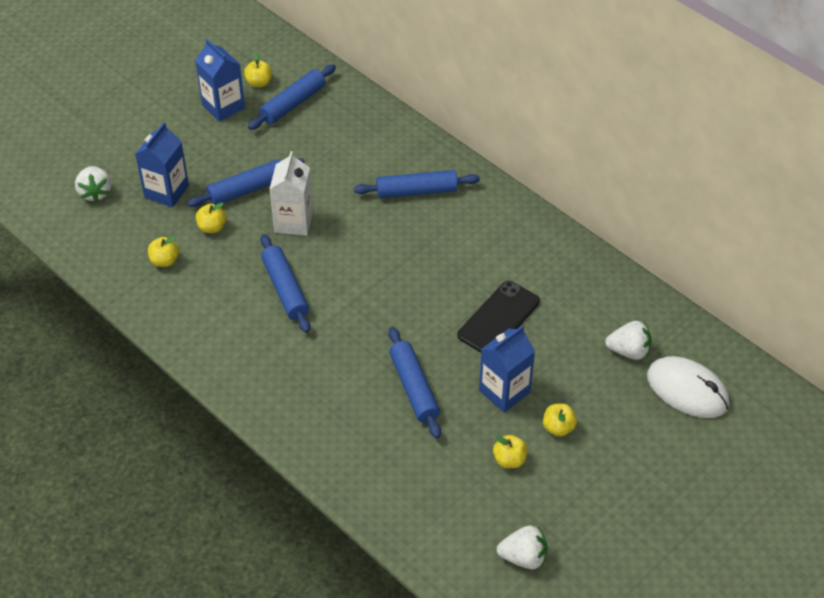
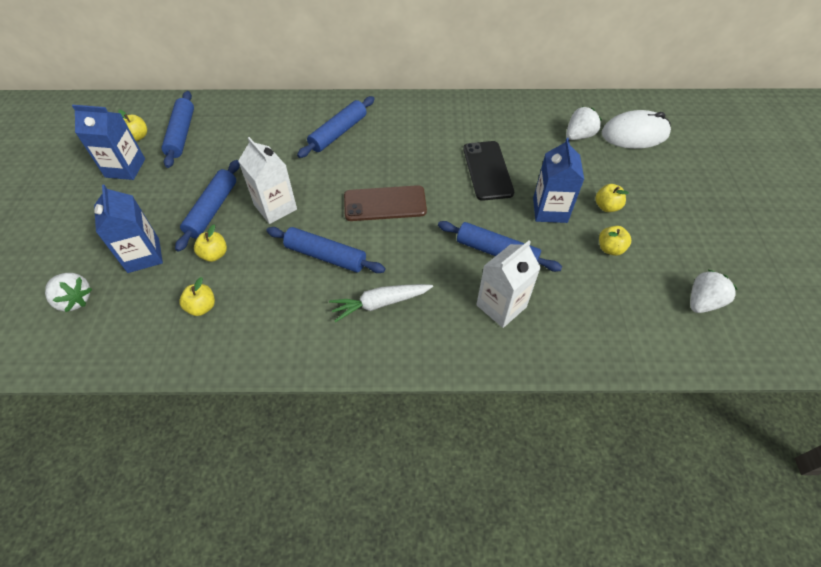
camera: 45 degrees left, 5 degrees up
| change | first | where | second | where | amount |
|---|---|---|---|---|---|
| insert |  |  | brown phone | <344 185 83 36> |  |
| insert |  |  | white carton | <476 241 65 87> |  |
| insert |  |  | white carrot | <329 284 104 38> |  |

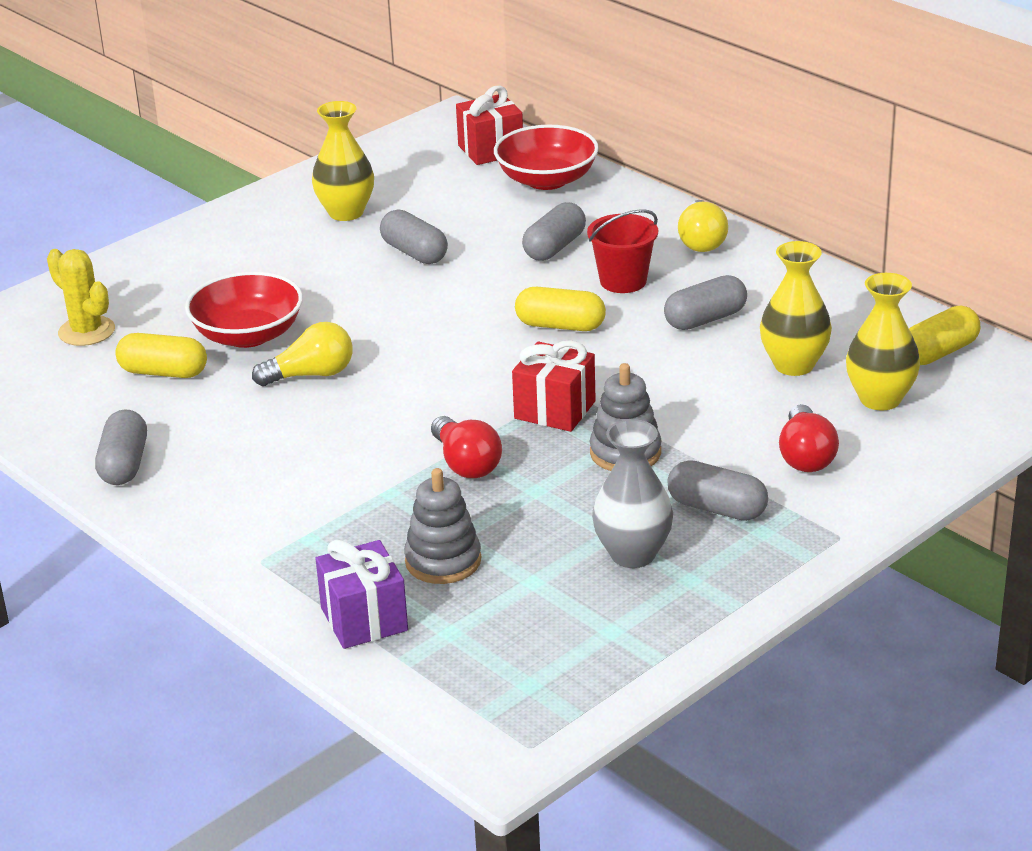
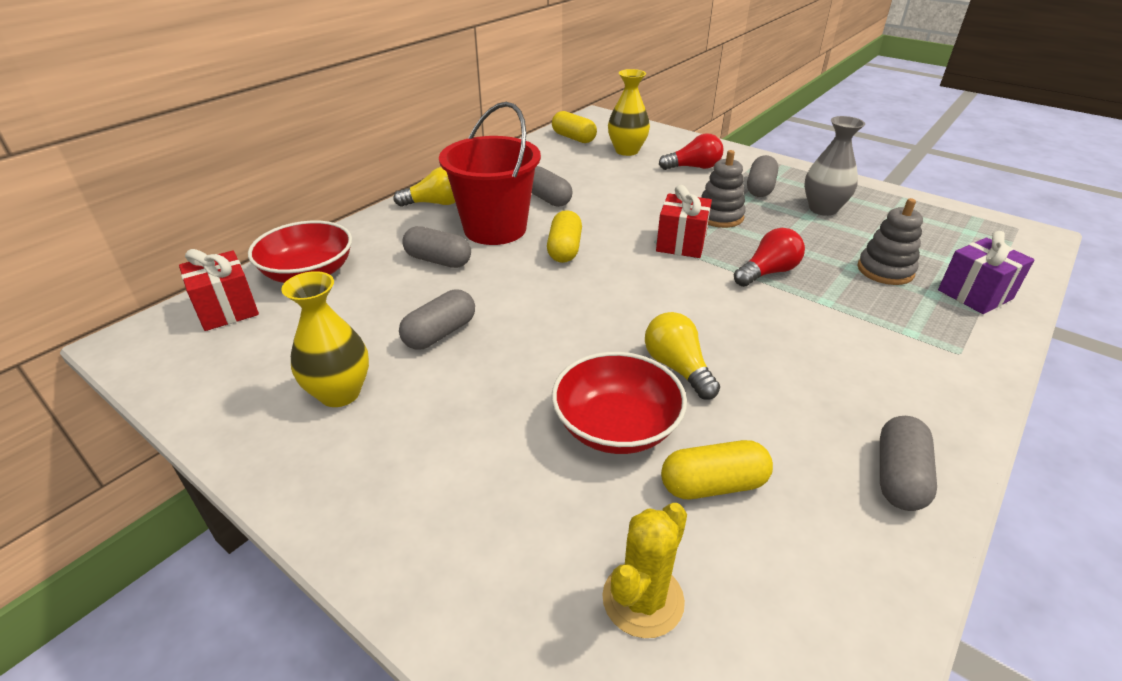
camera: 100 degrees left, 5 degrees up
| change | first | where | second | where | amount |
|---|---|---|---|---|---|
| resize | red bucket | <587 209 71 84> |  | <439 102 102 143> | x1.74 |
| delete | yellow vase | <760 241 72 135> |  |  |  |
| rotate | yellow capsule | <115 333 92 45> |  | <661 440 112 59> | 75 degrees clockwise |
| rotate | grey capsule | <95 409 52 76> |  | <880 416 57 95> | 60 degrees counterclockwise |

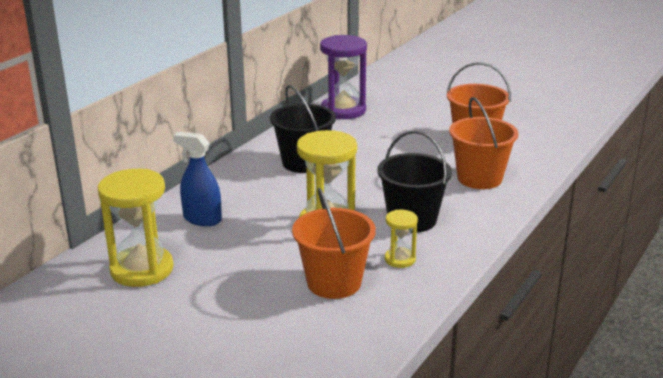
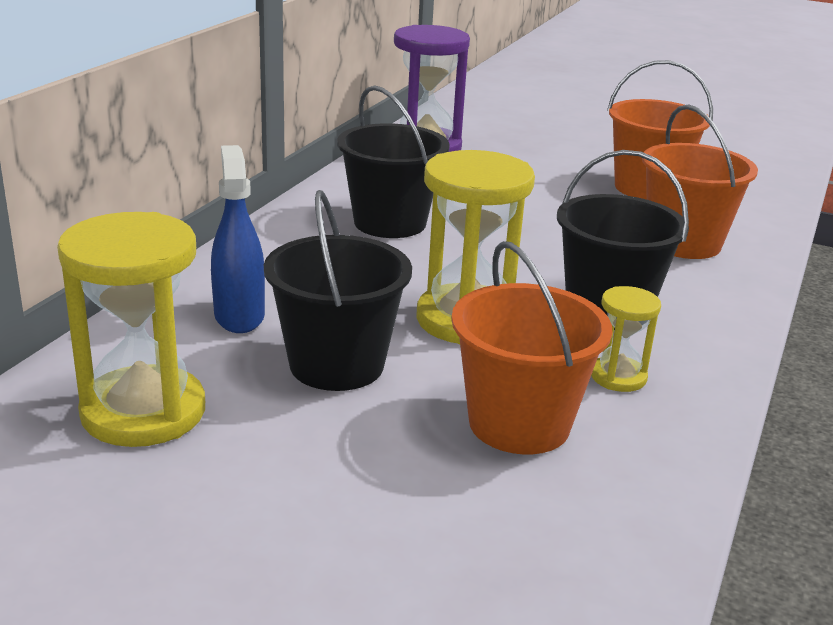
camera: 10 degrees left, 0 degrees up
| change | first | where | second | where | amount |
|---|---|---|---|---|---|
| rotate | blue spray bottle | <173 132 49 94> |  | <211 145 54 188> | 60 degrees clockwise |
| insert |  |  | black bucket | <264 190 148 201> |  |

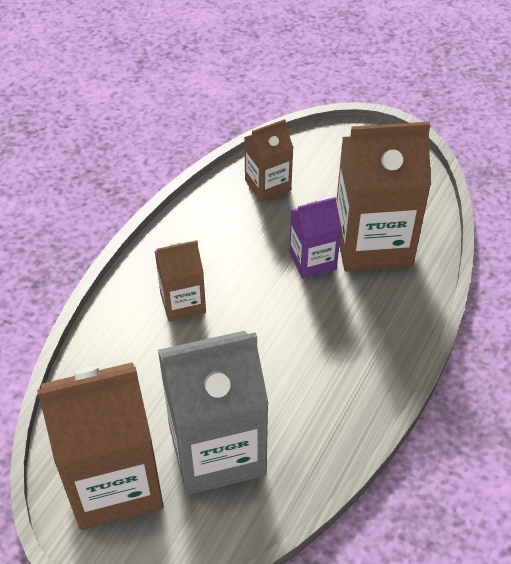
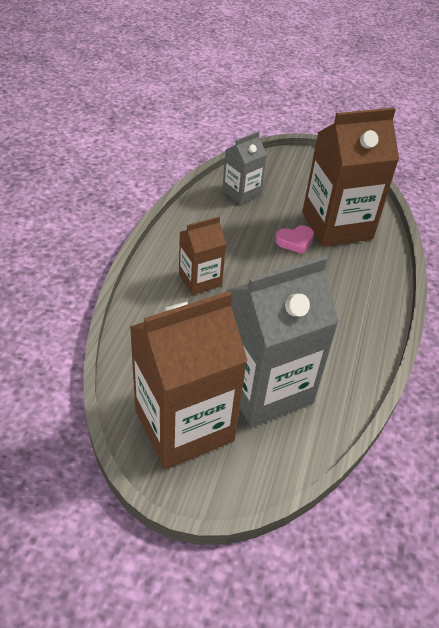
camera: 15 degrees left, 5 degrees down
| change | first | where | second | where | amount |
|---|---|---|---|---|---|
| recolor | brown carton | <244 119 50 83> | grey carton | <222 131 45 73> |  |
| replace | purple carton | <289 197 53 82> | pink heart | <275 226 39 28> |  |

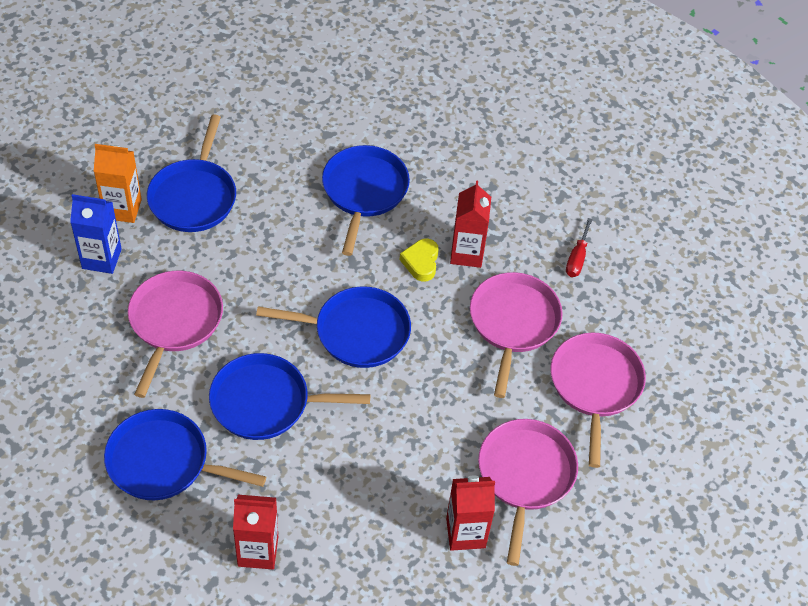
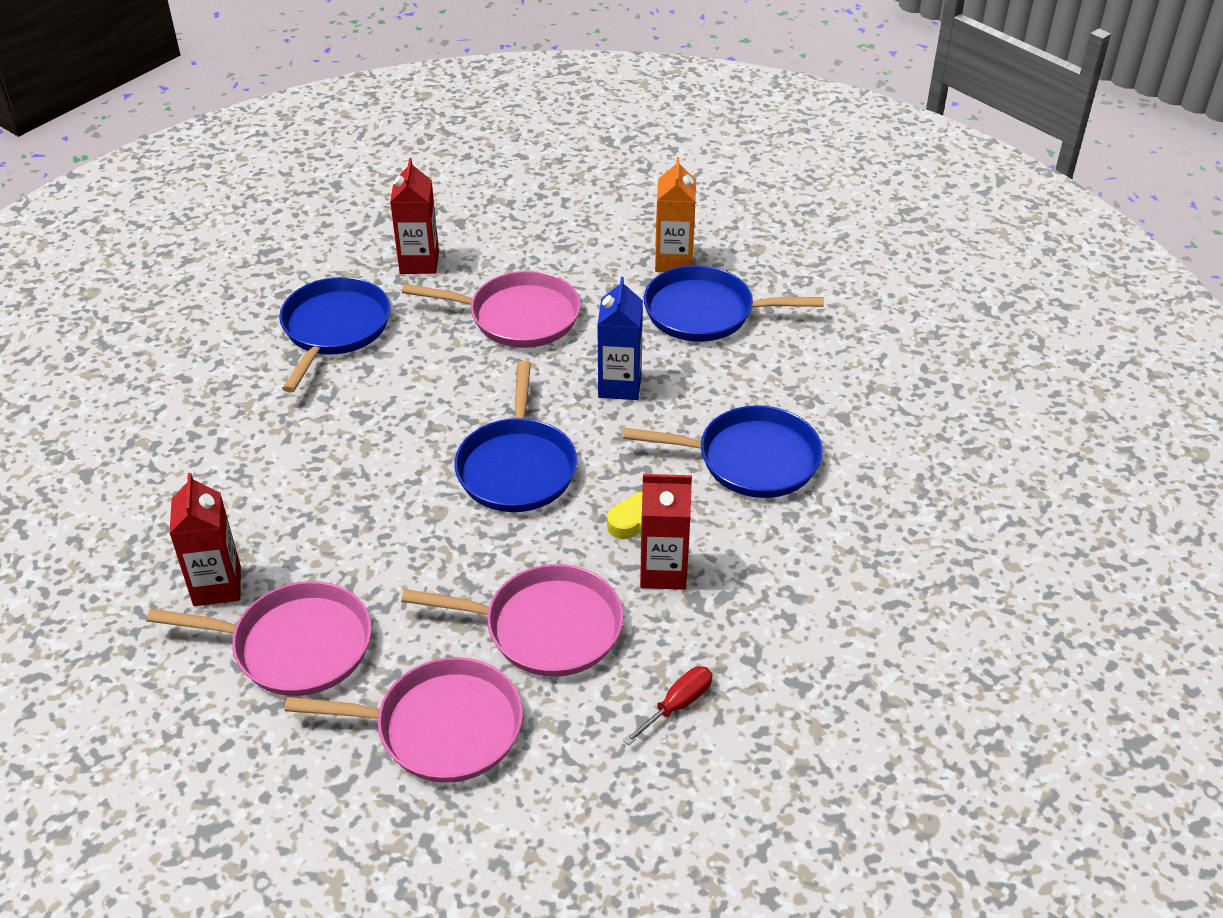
camera: 90 degrees right, 10 degrees down
| change | first | where | second | where | amount |
|---|---|---|---|---|---|
| move | blue carton | <70 194 52 80> |  | <597 277 46 123> |  |
| rotate | red screwdriver | <566 218 27 59> |  | <623 666 89 79> | 120 degrees clockwise |
| delete | blue pan | <209 353 161 87> |  |  |  |
| move | red carton | <233 495 45 74> |  | <390 158 49 116> |  |

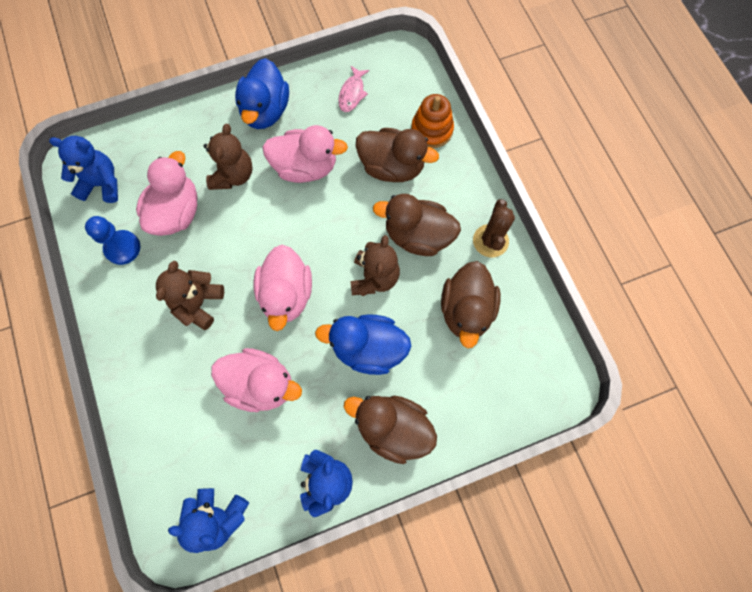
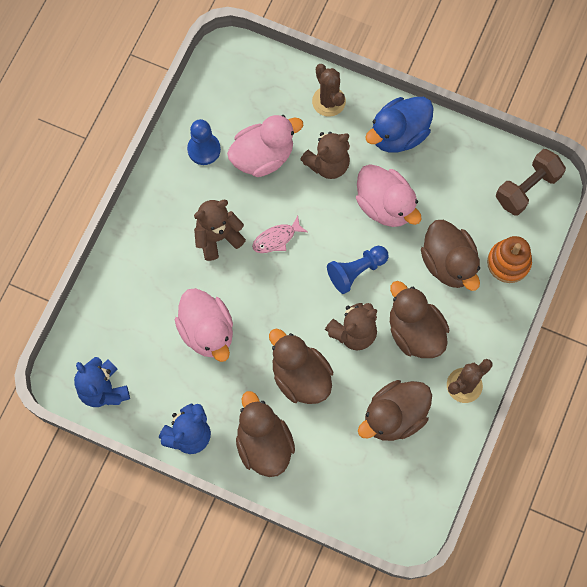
camera: 45 degrees right, 0 degrees up
| change | first | where | second | where | amount |
|---|---|---|---|---|---|
| move | pink fish | <338 66 31 46> |  | <252 216 55 37> |  |
| delete | blue teddy bear | <49 136 69 67> |  |  |  |
| delete | pink duck | <253 245 59 86> |  |  |  |
| recolor | blue duck | <315 314 96 61> | brown duck | <269 329 64 75> |  |
| insert |  |  | brown cactus | <312 64 34 53> |  |
| insert |  |  | brown dumbbell | <496 149 70 67> |  |
| insert |  |  | blue pawn | <327 246 62 48> |  |

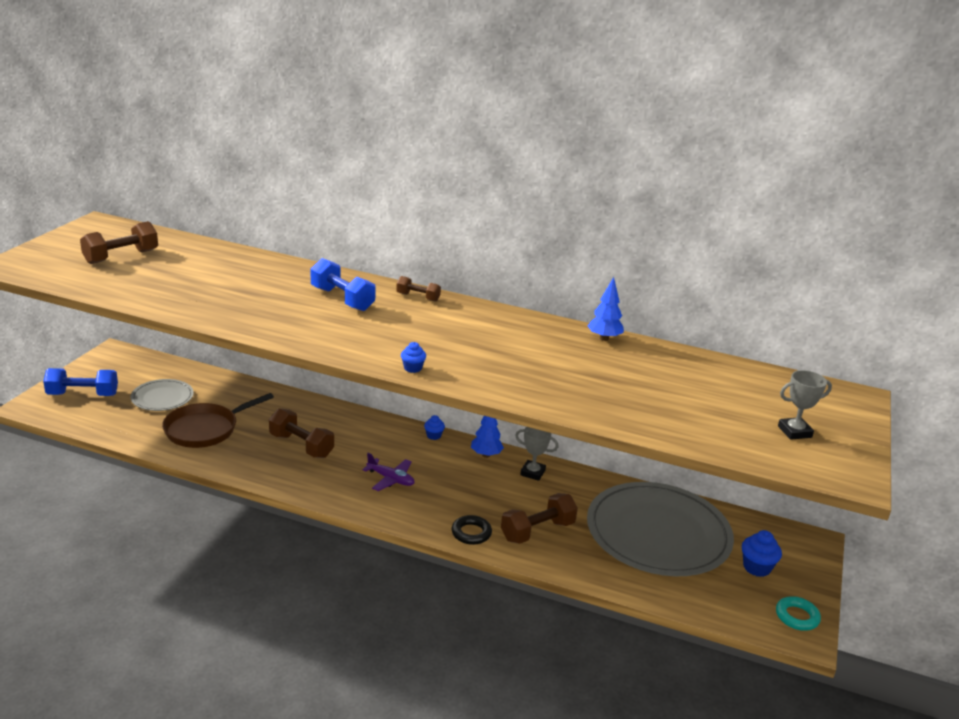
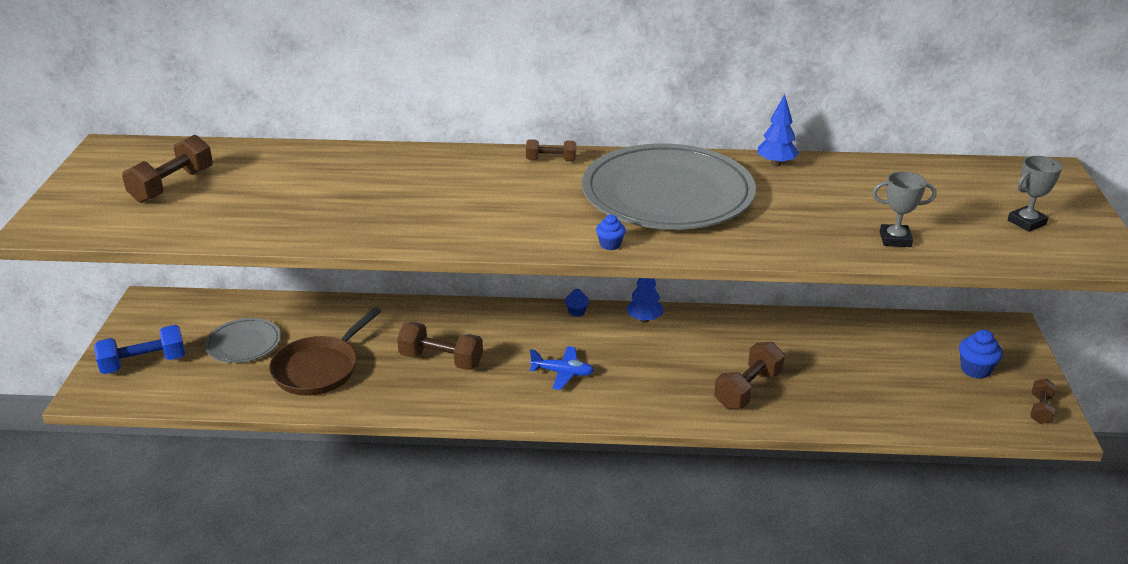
camera: 15 degrees left, 5 degrees up
| change | first | where | second | where | amount |
|---|---|---|---|---|---|
| delete | blue dumbbell | <311 258 65 53> |  |  |  |
| move | grey trophy | <515 427 43 54> |  | <872 171 65 76> |  |
| recolor | purple plane | <362 453 53 38> | blue plane | <530 346 64 44> |  |
| move | grey plate | <587 482 147 94> |  | <582 143 174 87> |  |
| delete | black ring | <452 515 40 30> |  |  |  |
| replace | turquoise ring | <776 596 45 35> | brown dumbbell | <1030 378 26 46> |  |

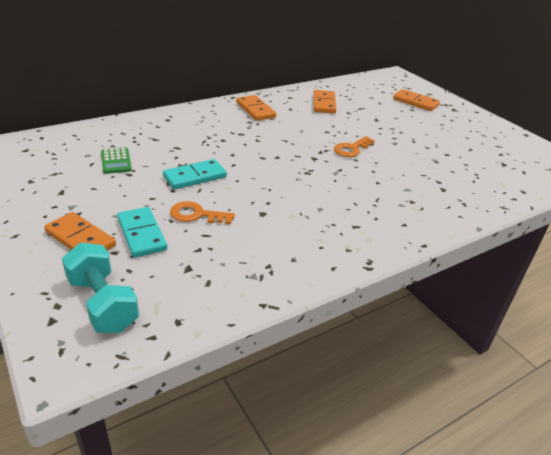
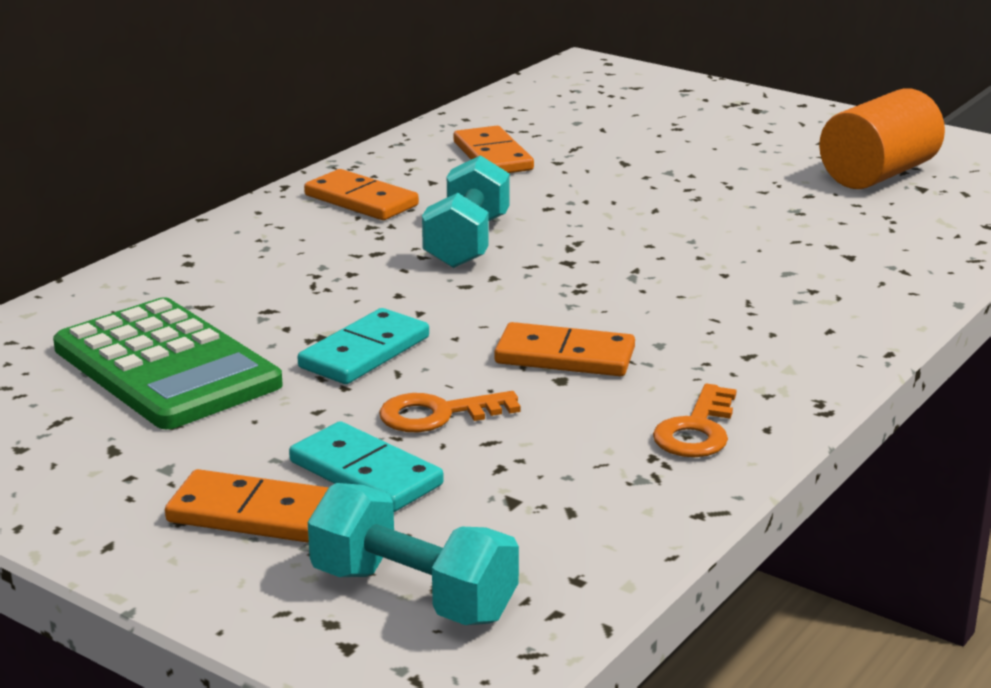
camera: 20 degrees left, 10 degrees down
| change | first | where | second | where | amount |
|---|---|---|---|---|---|
| move | orange domino | <393 89 47 22> |  | <494 322 141 54> |  |
| move | orange key | <334 136 41 21> |  | <653 383 84 74> |  |
| resize | green calculator | <101 147 31 27> |  | <53 297 230 132> | x2.19 |
| insert |  |  | orange cylinder | <819 88 126 101> |  |
| insert |  |  | turquoise dumbbell | <422 155 88 113> |  |

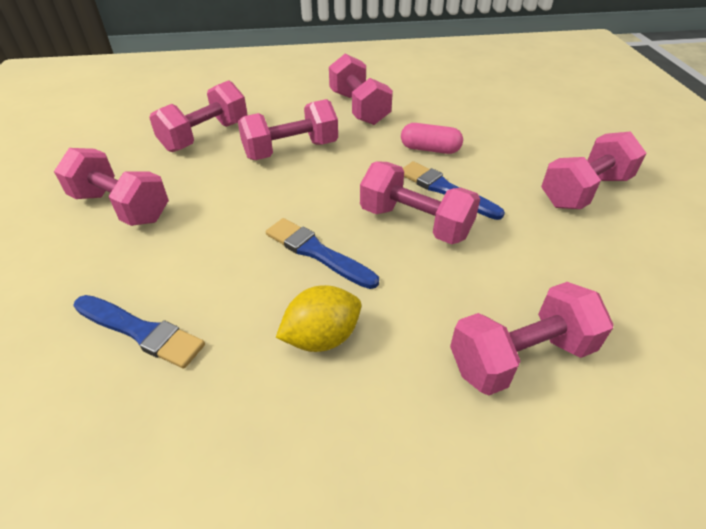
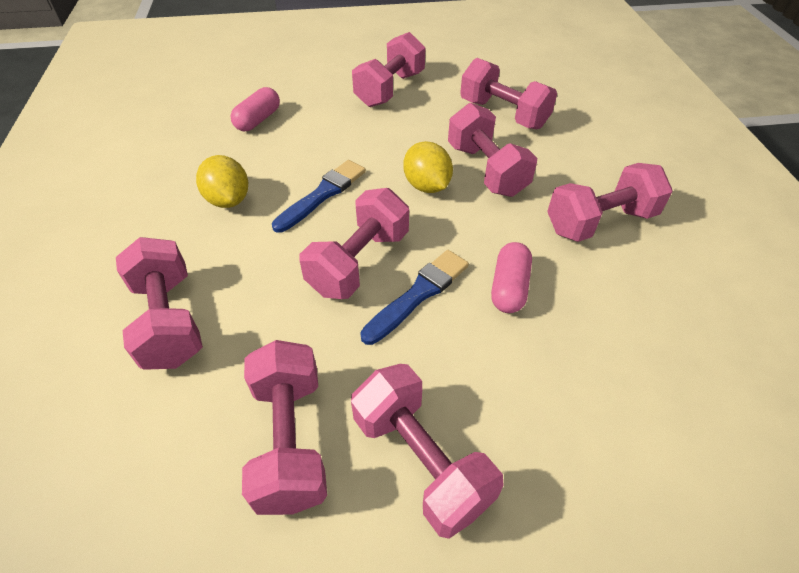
camera: 90 degrees right, 5 degrees up
| change | first | where | second | where | amount |
|---|---|---|---|---|---|
| replace | blue brush | <73 295 132 74> | pink capsule | <230 87 50 44> |  |
| insert |  |  | yellow lemon | <403 141 50 52> |  |
| insert |  |  | pink dumbbell | <242 340 85 175> |  |

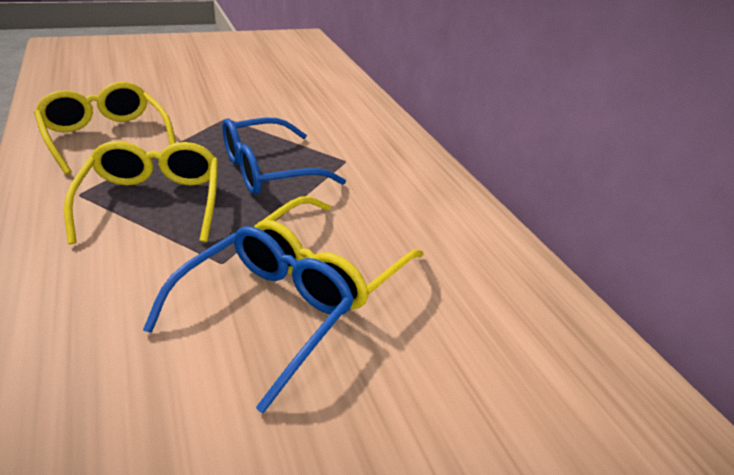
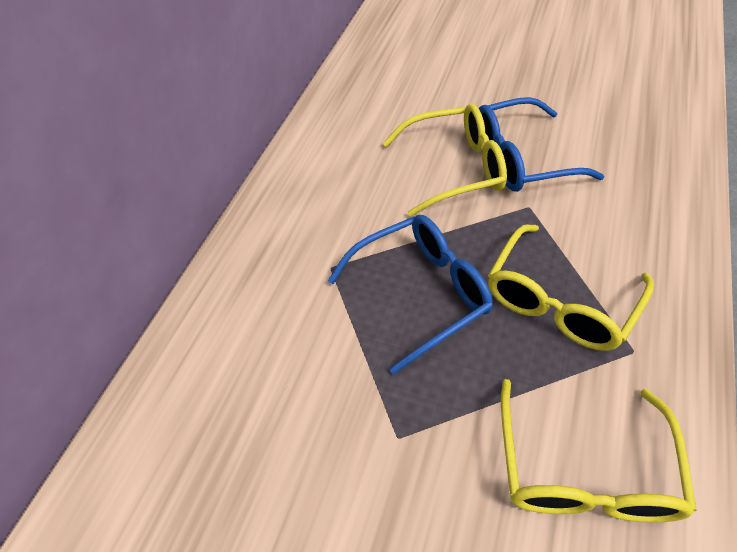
camera: 130 degrees left, 15 degrees up
| change | first | where | second | where | amount |
|---|---|---|---|---|---|
| rotate | blue glasses | <222 118 124 77> |  | <328 215 165 159> | 45 degrees counterclockwise |

